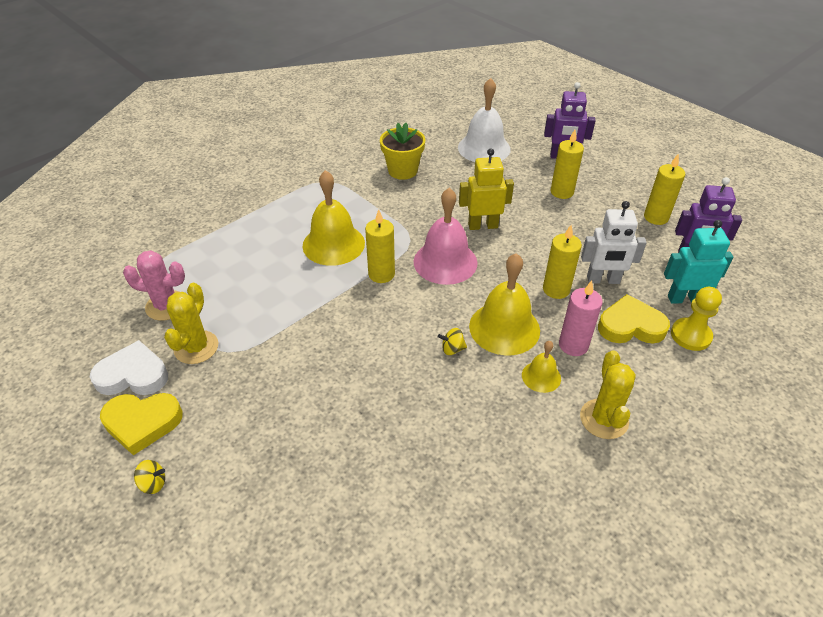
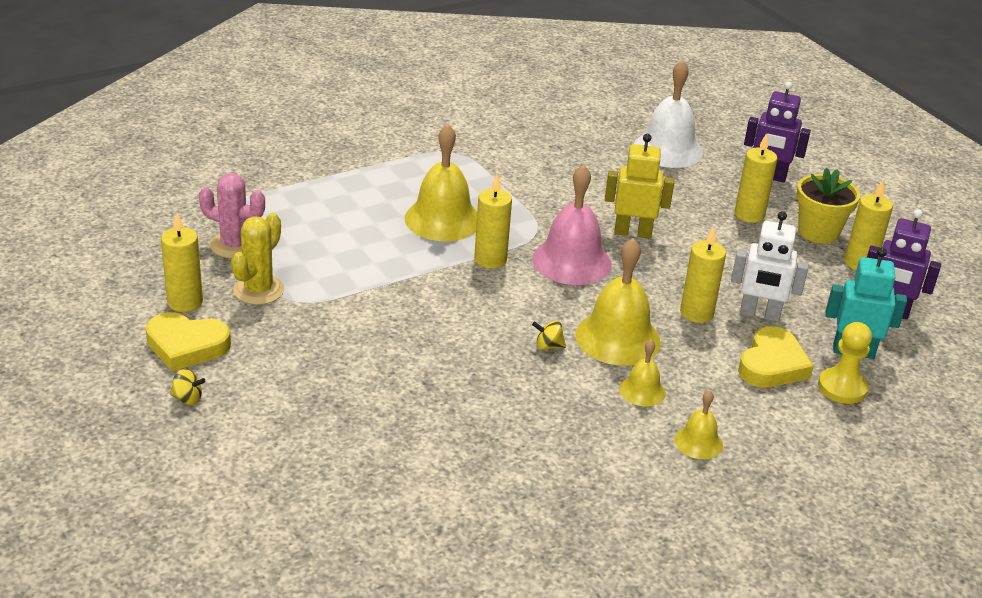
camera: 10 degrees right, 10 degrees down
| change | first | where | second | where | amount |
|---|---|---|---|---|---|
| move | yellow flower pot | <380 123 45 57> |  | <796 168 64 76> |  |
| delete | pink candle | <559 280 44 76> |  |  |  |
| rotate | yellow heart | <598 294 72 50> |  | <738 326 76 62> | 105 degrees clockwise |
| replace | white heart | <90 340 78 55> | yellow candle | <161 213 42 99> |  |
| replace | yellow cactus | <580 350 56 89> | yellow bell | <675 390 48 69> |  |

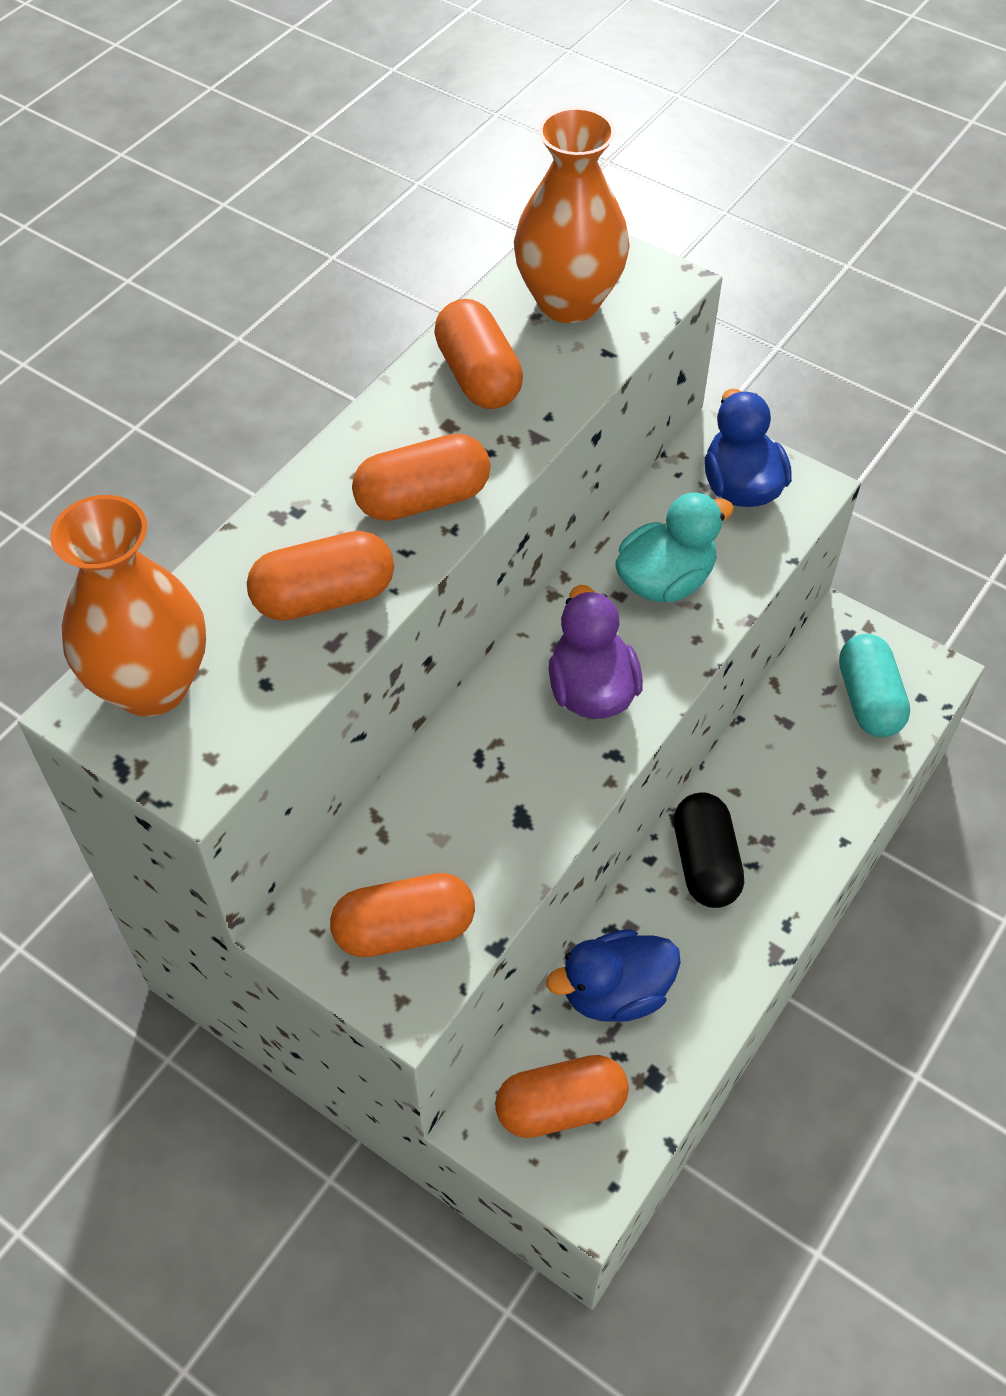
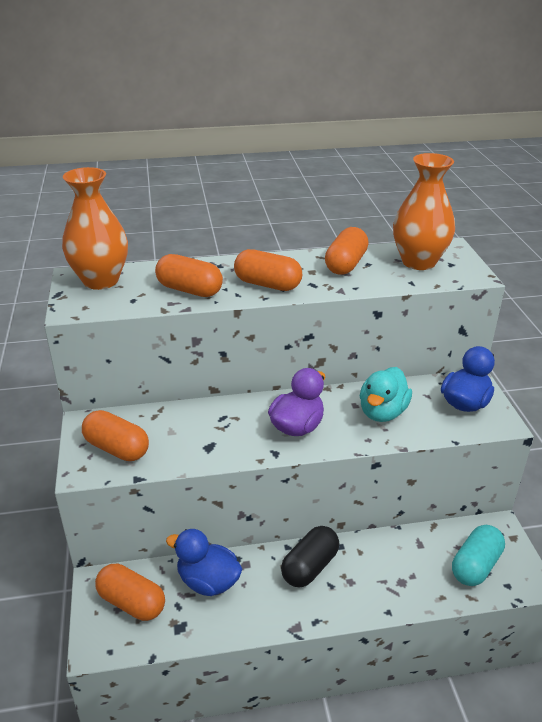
camera: 45 degrees right, 20 degrees down
| change | first | where | second | where | amount |
|---|---|---|---|---|---|
| rotate | turquoise duck | <615 492 119 110> |  | <360 367 52 55> | 105 degrees clockwise |

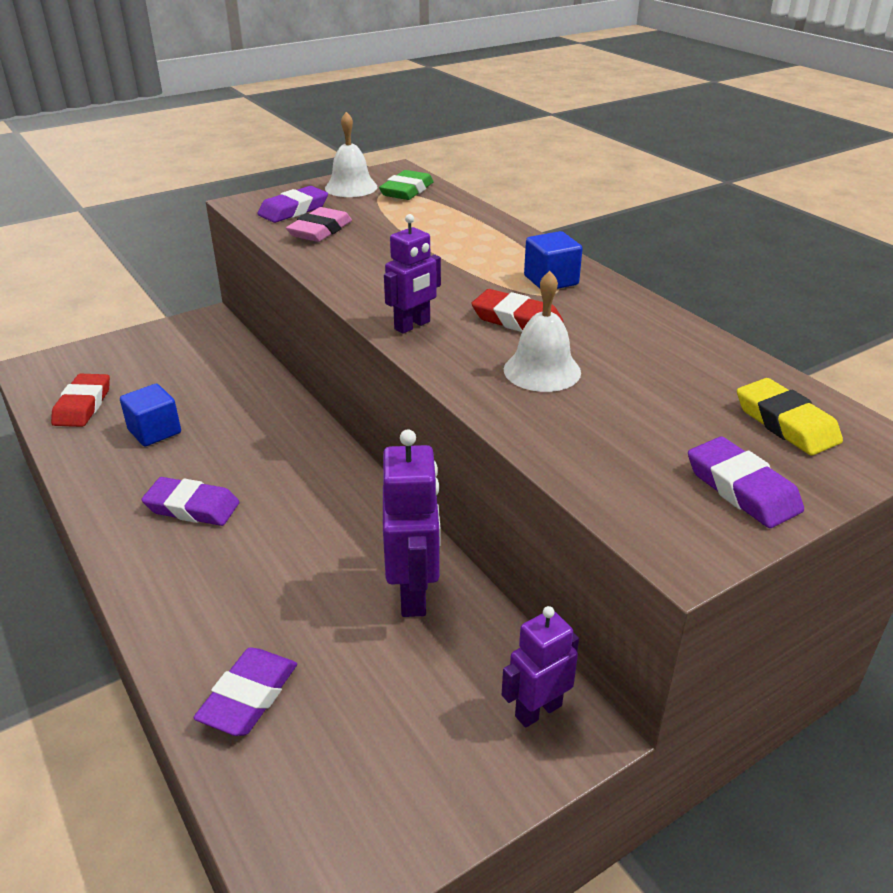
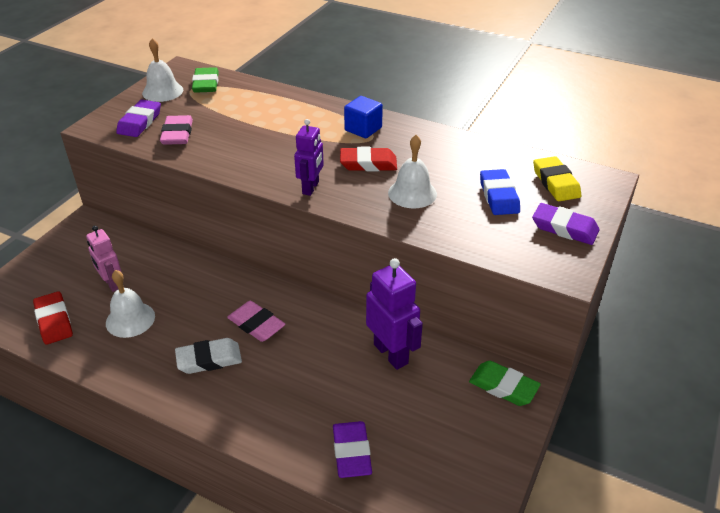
camera: 30 degrees left, 5 degrees up
| change | first | where | second | where | amount |
|---|---|---|---|---|---|
| rotate | yellow eraser | <737 378 106 77> |  | <533 156 48 45> | 45 degrees clockwise |
| replace | blue cube | <120 384 61 62> | white bell | <106 270 49 68> |  |
| recolor | purple eraser | <141 477 98 49> | white eraser | <175 338 67 36> |  |
| replace | purple robot | <502 606 77 122> | green eraser | <469 361 72 45> |  |
| insert |  |  | blue eraser | <480 169 40 46> |  |
| insert |  |  | pink robot | <86 226 36 66> |  |
| insert |  |  | pink eraser | <227 301 58 41> |  |

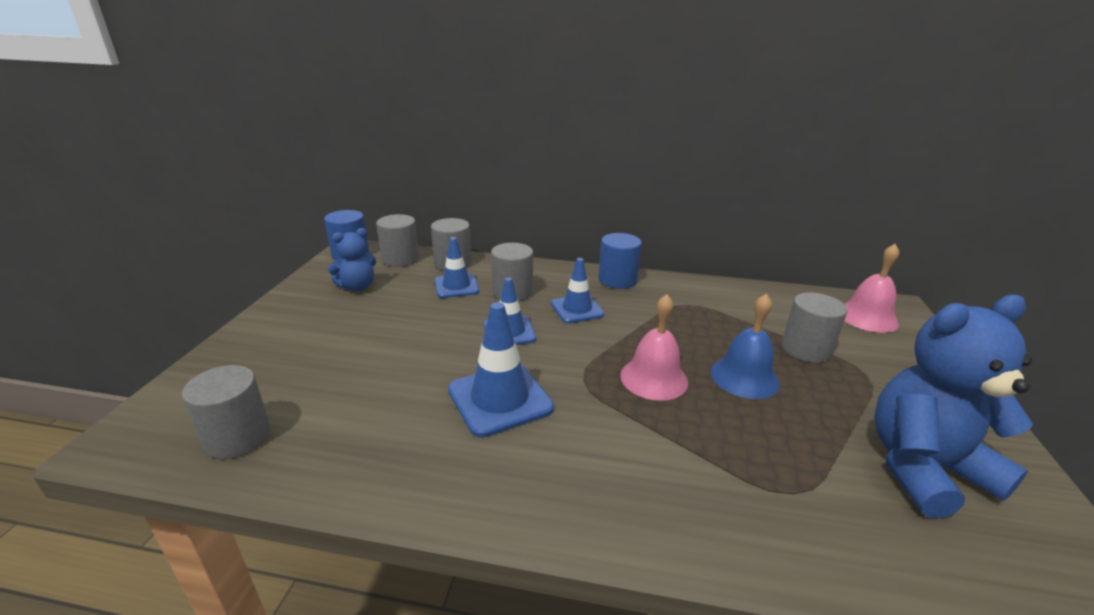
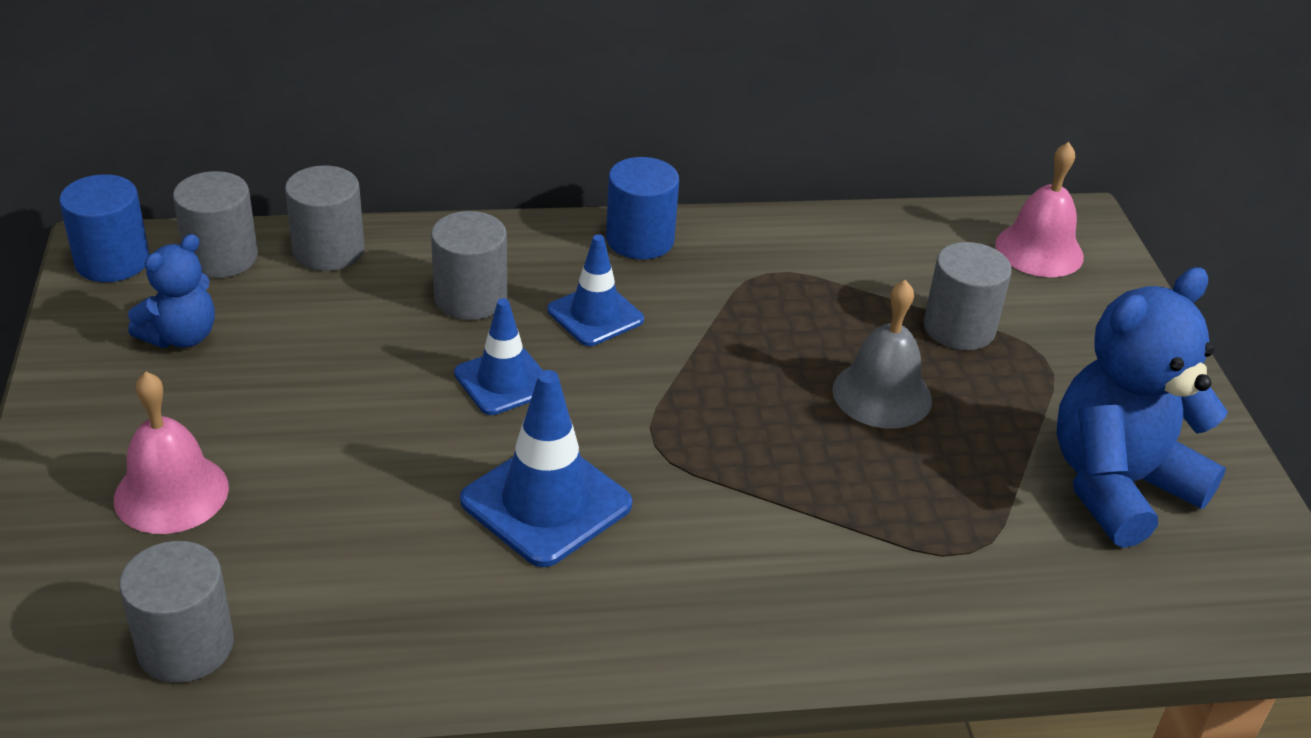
camera: 20 degrees left, 10 degrees up
| change | first | where | second | where | amount |
|---|---|---|---|---|---|
| delete | blue traffic cone | <434 237 45 61> |  |  |  |
| recolor | blue bell | <711 293 69 106> | grey bell | <832 280 100 149> |  |
| move | pink bell | <620 294 68 107> |  | <114 372 115 162> |  |

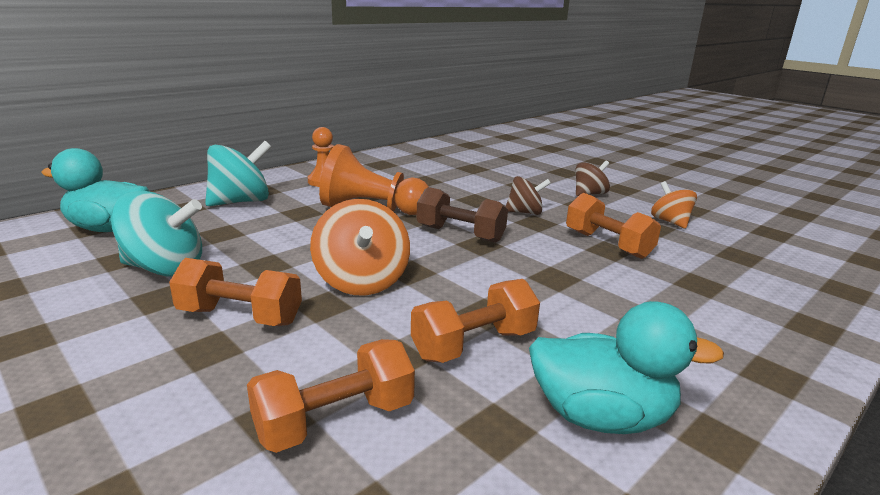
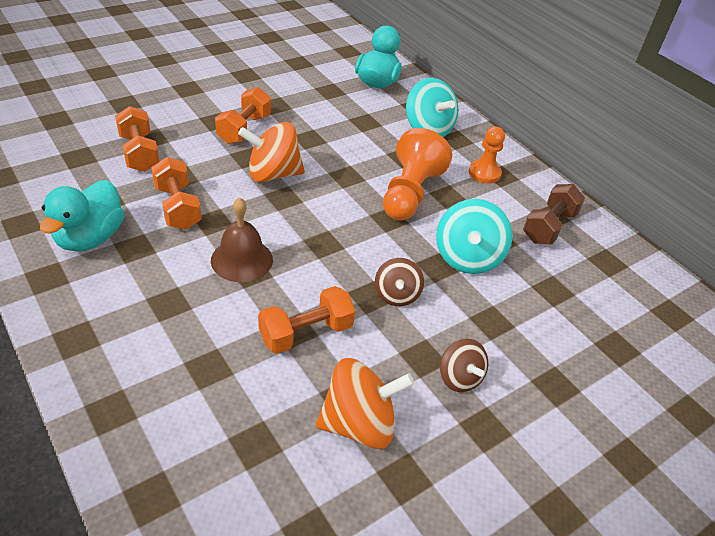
camera: 95 degrees right, 20 degrees up
| change | first | where | second | where | amount |
|---|---|---|---|---|---|
| resize | orange spinning top | <651 181 46 48> |  | <316 358 98 91> | x1.62 |
| move | brown dumbbell | <417 187 91 56> |  | <523 184 62 60> |  |
| move | turquoise spinning top | <111 191 91 85> |  | <436 199 76 75> |  |
| insert |  |  | brown bell | <211 197 62 85> |  |

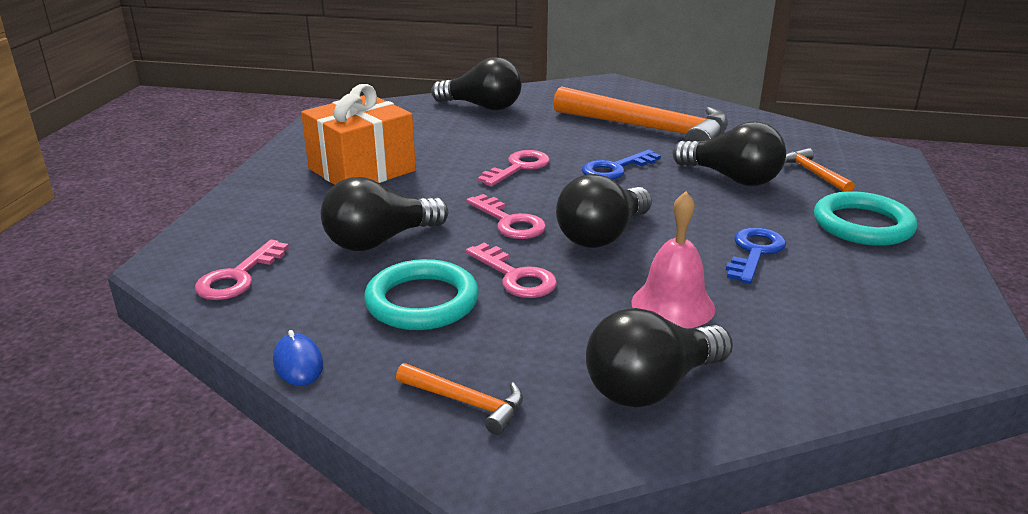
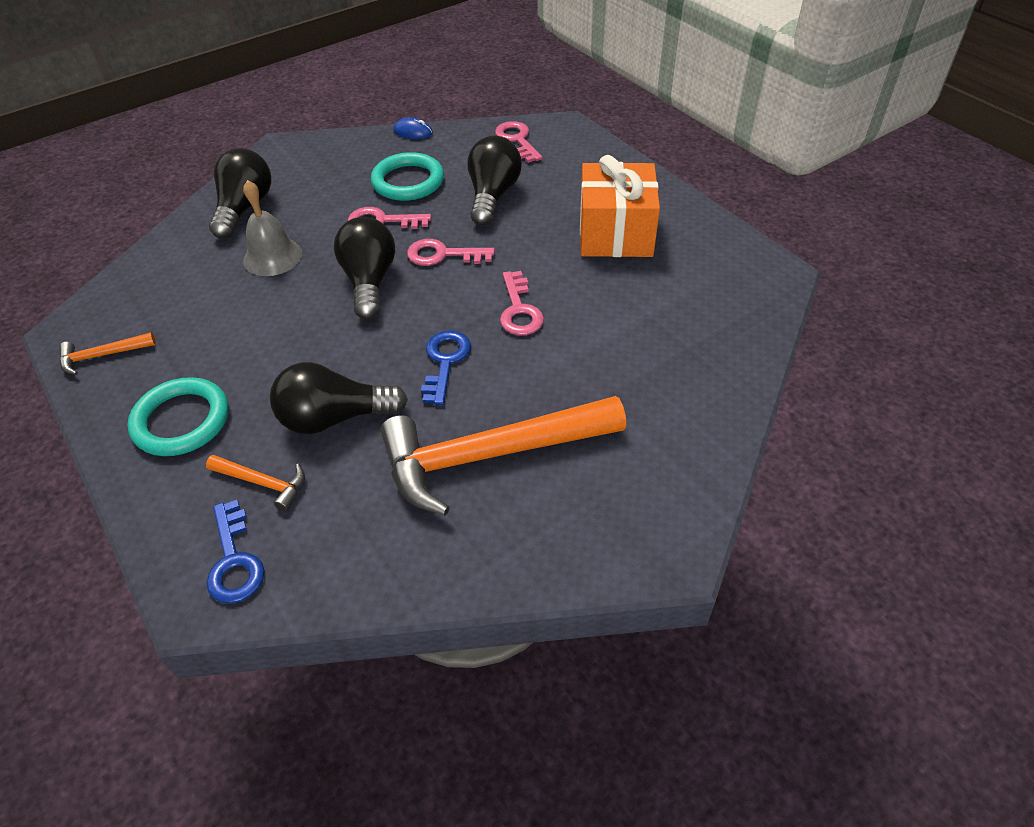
camera: 135 degrees right, 20 degrees up
| change | first | where | second | where | amount |
|---|---|---|---|---|---|
| delete | black light bulb | <431 57 91 53> |  |  |  |
| recolor | pink bell | <631 191 84 137> | grey bell | <243 180 59 96> |  |
| move | blue key | <726 227 60 57> |  | <206 500 59 104> |  |
| move | orange hammer | <396 363 127 72> |  | <59 332 97 43> |  |

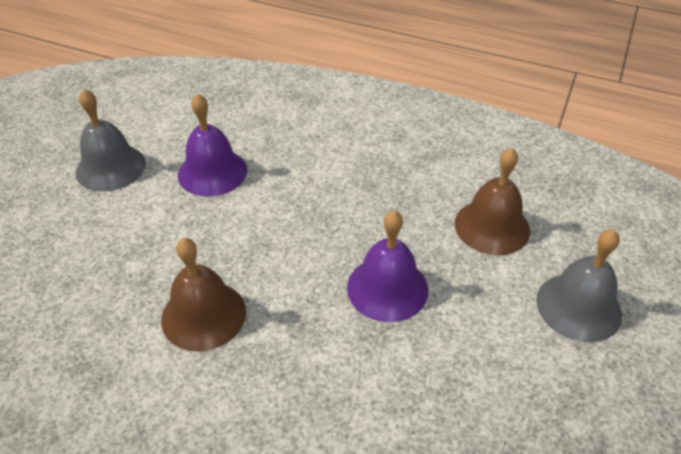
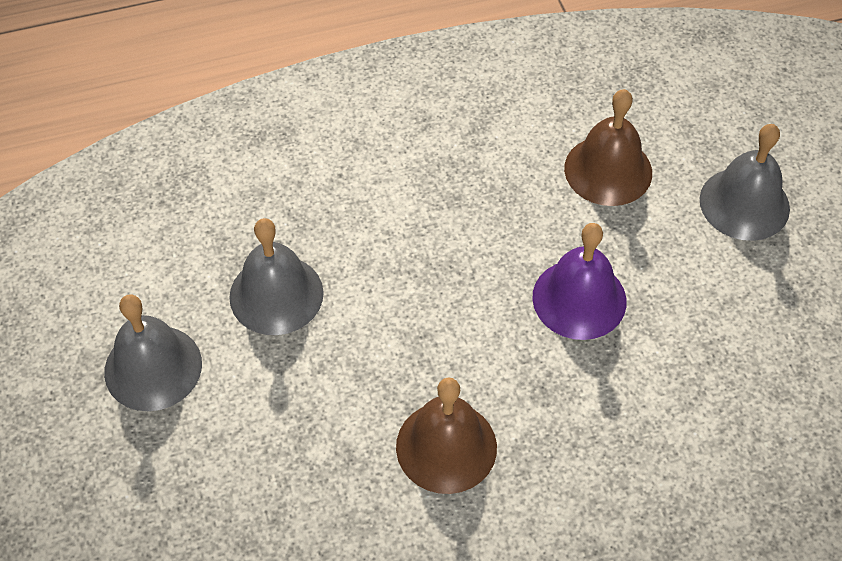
camera: 40 degrees left, 10 degrees up
| change | first | where | second | where | amount |
|---|---|---|---|---|---|
| recolor | purple bell | <178 93 69 104> | grey bell | <229 218 95 117> |  |

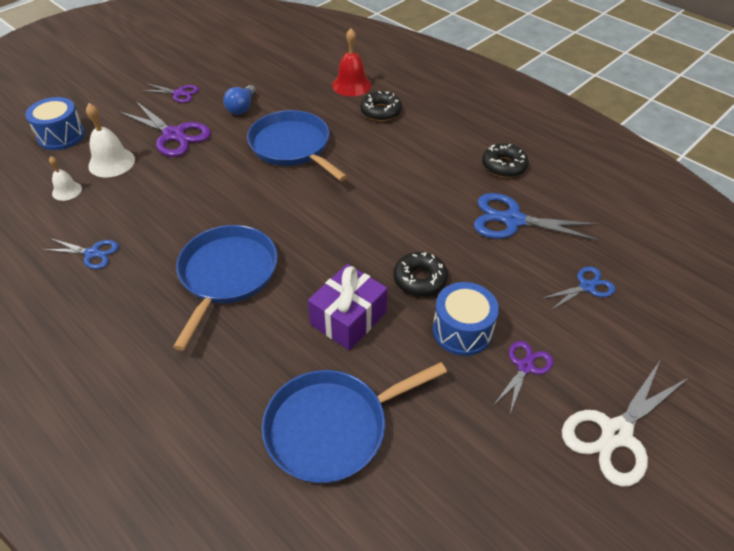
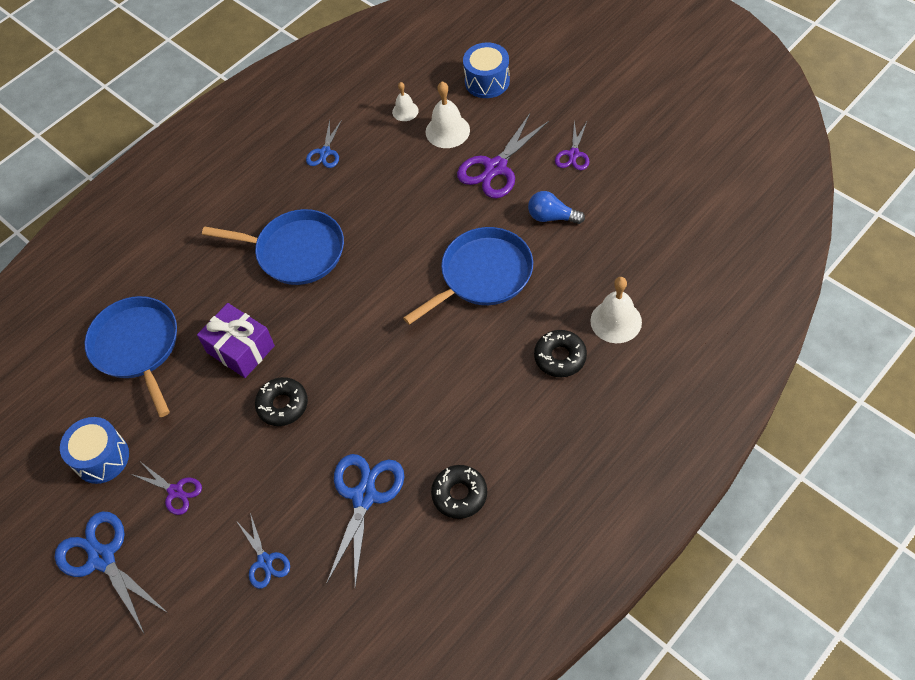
camera: 95 degrees right, 10 degrees up
| change | first | where | second | where | amount |
|---|---|---|---|---|---|
| recolor | red bell | <332 28 39 68> | white bell | <590 277 52 66> |  |
| move | blue drum | <432 282 67 74> |  | <60 417 69 67> |  |
| recolor | white scissors | <562 359 126 128> | blue scissors | <55 512 114 121> |  |

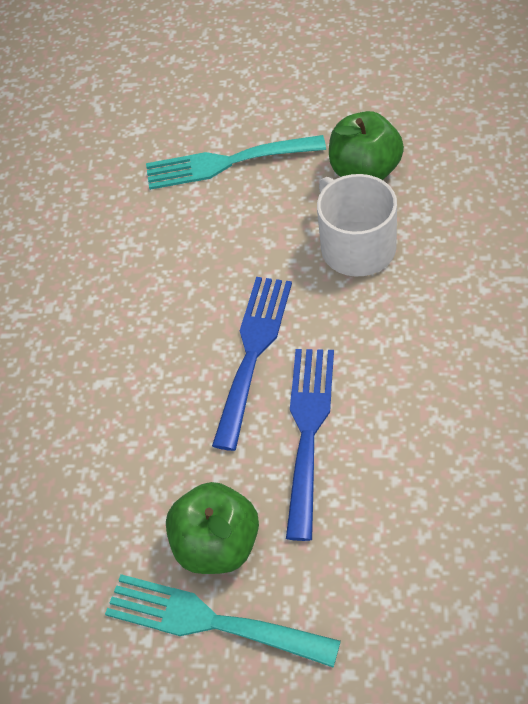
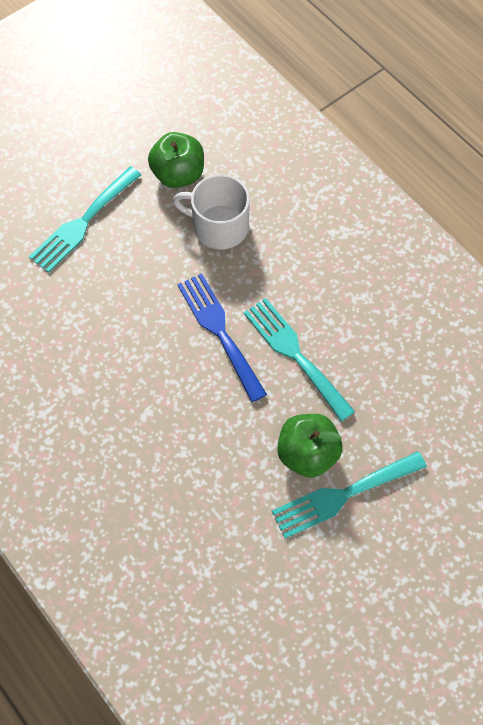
camera: 50 degrees left, 10 degrees up
| change | first | where | second | where | amount |
|---|---|---|---|---|---|
| recolor | blue fork | <286 349 48 192> | turquoise fork | <244 298 111 123> |  |

